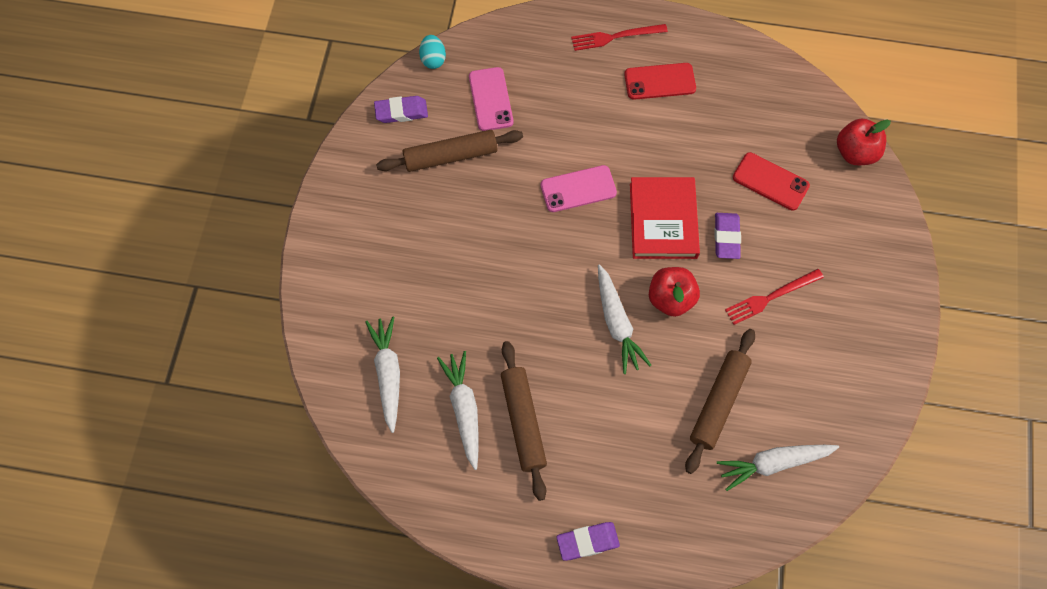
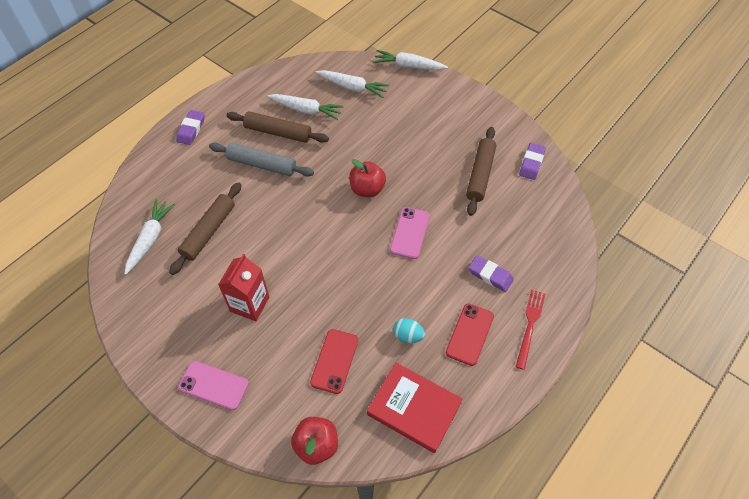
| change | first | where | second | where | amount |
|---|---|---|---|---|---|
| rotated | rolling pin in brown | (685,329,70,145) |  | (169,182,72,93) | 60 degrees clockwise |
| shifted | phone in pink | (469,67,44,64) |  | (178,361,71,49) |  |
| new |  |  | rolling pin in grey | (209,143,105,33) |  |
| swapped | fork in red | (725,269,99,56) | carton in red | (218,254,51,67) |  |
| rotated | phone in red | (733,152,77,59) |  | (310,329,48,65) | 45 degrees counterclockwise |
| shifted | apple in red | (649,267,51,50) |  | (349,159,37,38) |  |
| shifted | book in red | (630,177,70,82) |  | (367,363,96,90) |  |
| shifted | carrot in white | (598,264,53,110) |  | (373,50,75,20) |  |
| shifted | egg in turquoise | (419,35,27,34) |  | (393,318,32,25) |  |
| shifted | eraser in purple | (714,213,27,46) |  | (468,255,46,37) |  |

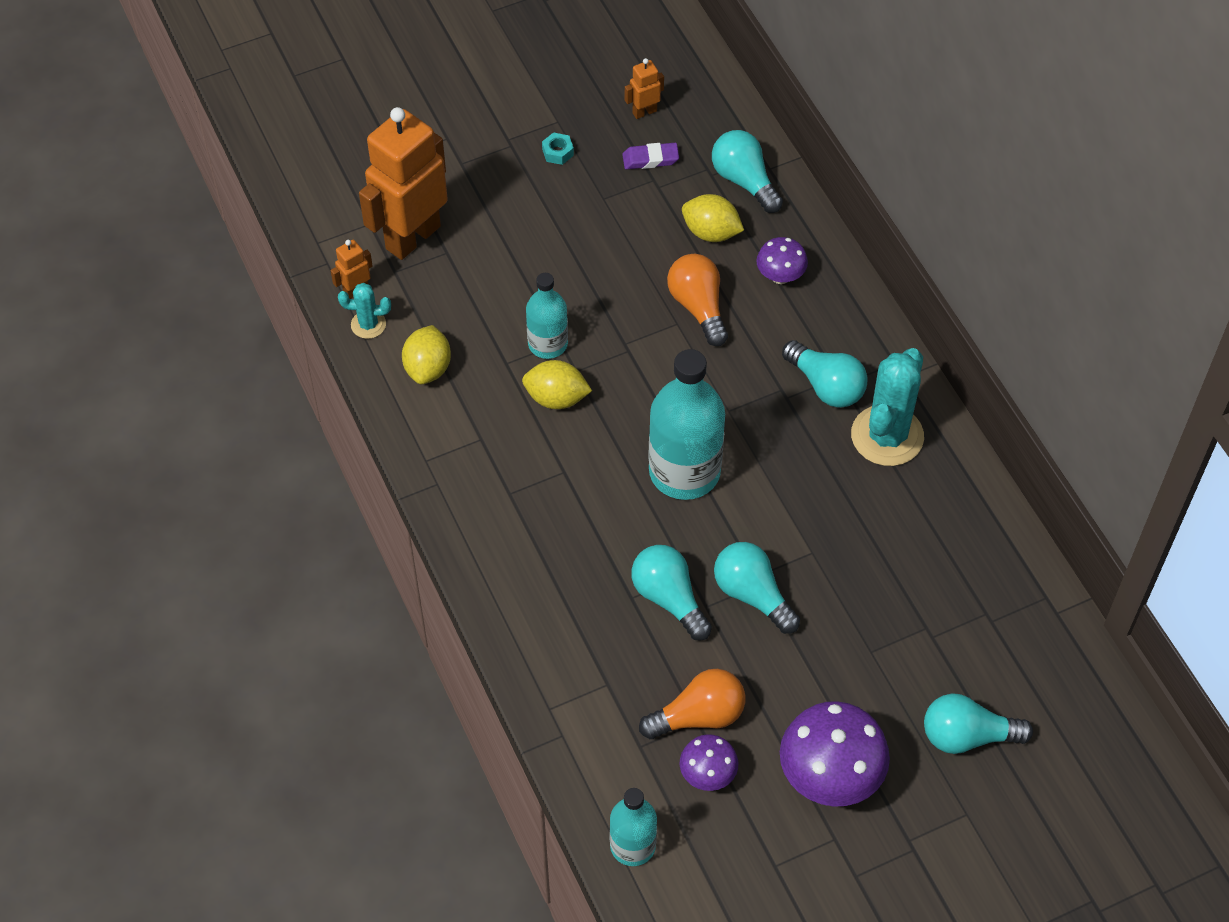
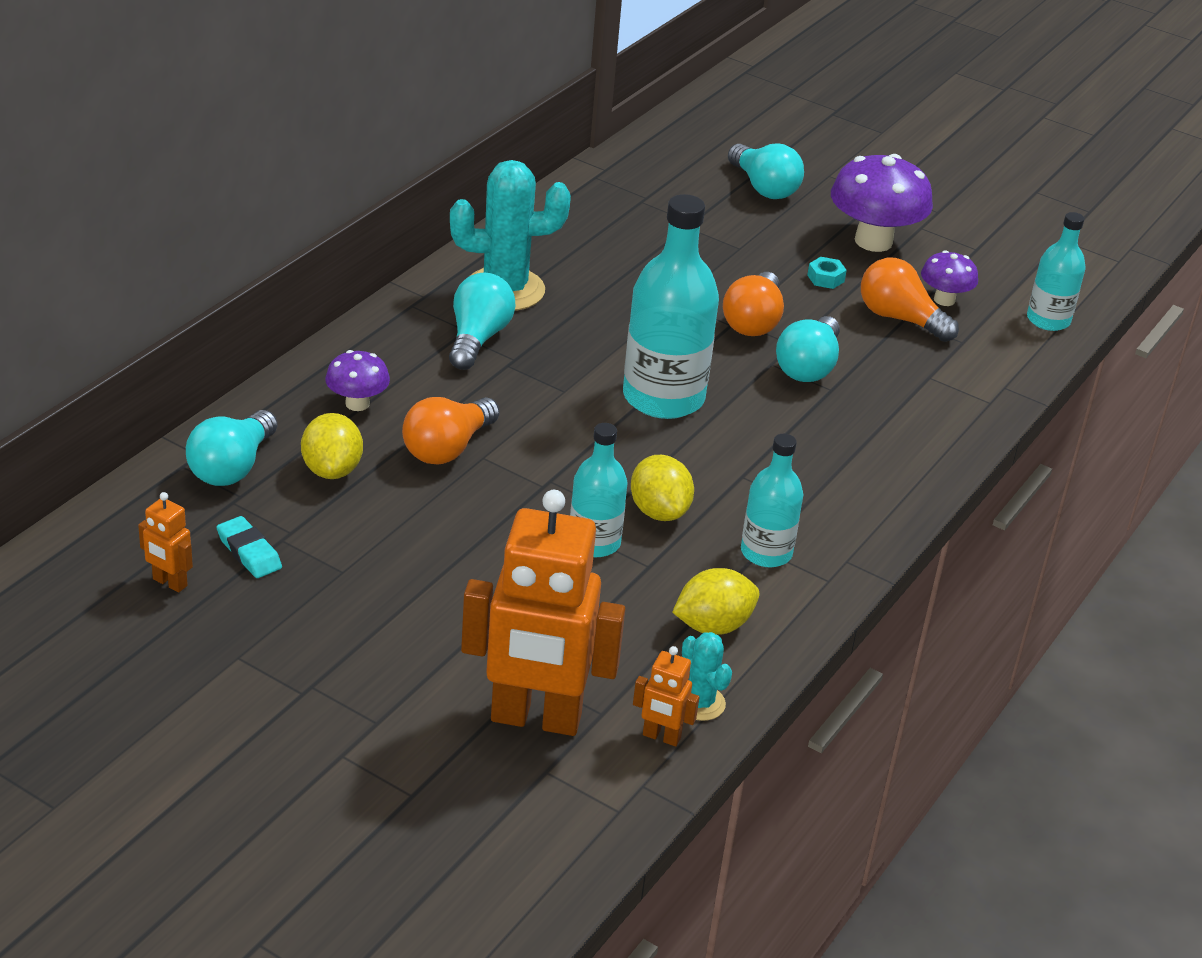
| change | first | where | second | where | amount |
|---|---|---|---|---|---|
| repainted | eraser in purple | (622,143,57,26) | eraser in turquoise | (216,516,66,62) |  |
| repainted | light bulb in turquoise | (714,542,86,92) | light bulb in orange | (723,272,61,64) |  |
| new |  |  | bottle in turquoise | (741,434,62,133) |  |
| shifted | nut in turquoise | (542,132,32,33) |  | (807,257,40,32) |  |

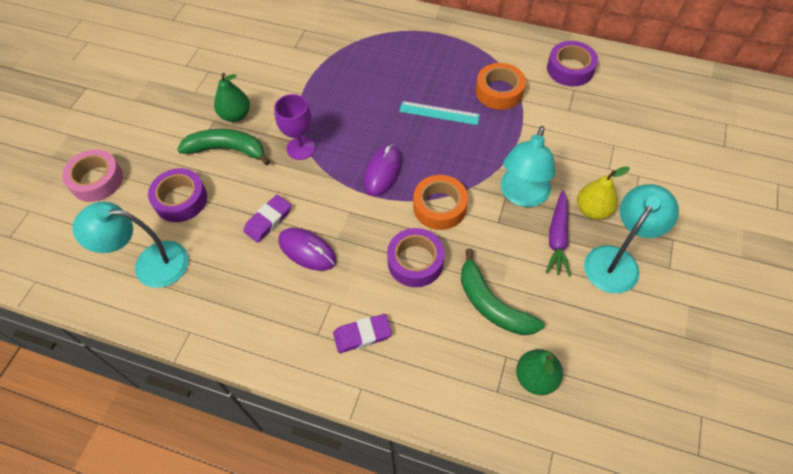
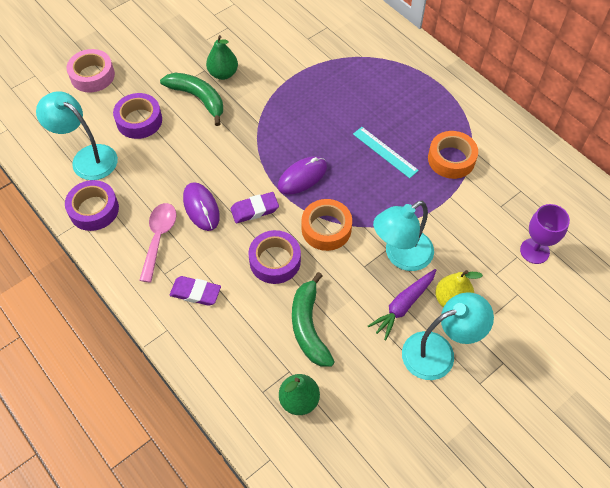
| change | first | where | second | where | amount |
|---|---|---|---|---|---|
| shifted | tape in purple | (547,41,51,45) |  | (65,180,54,51) |  |
| new |  |  | spoon in pink | (139,203,38,80) |  |
| shifted | eraser in purple | (243,195,48,48) |  | (231,192,48,31) |  |
| shifted | goblet in purple | (274,94,41,66) |  | (520,204,50,60) |  |

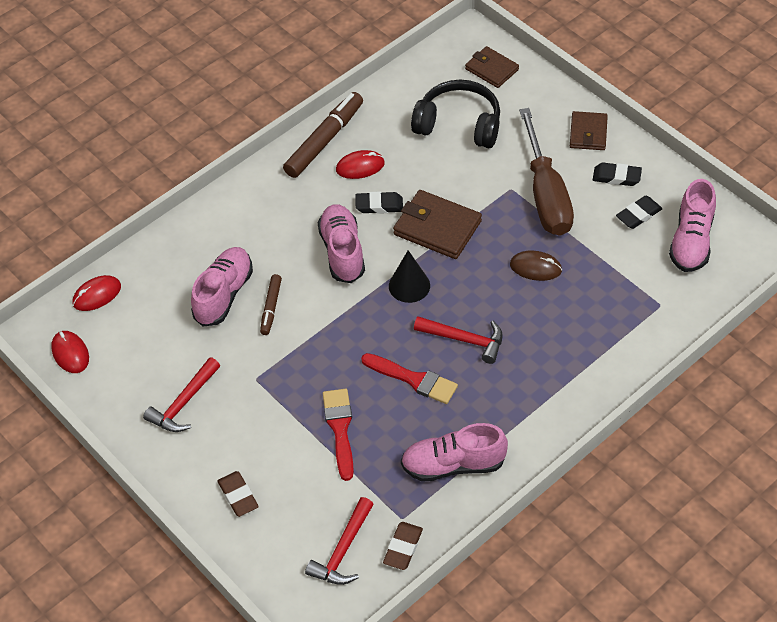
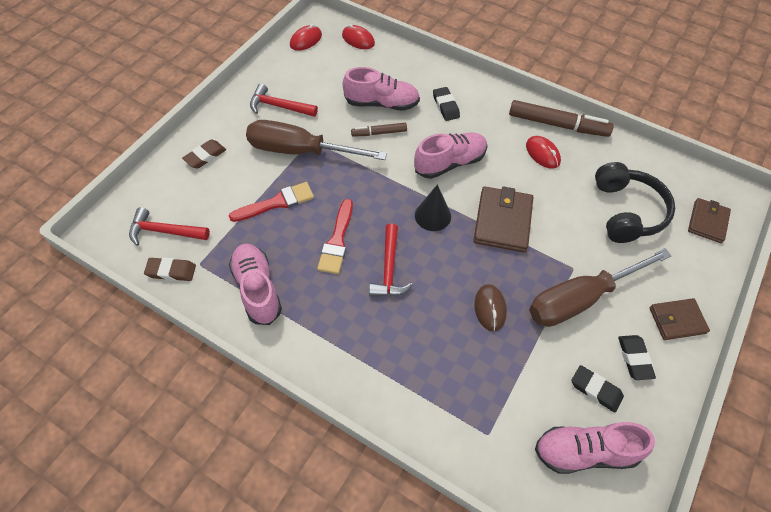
| change | first | where | second | where | amount |
|---|---|---|---|---|---|
| new |  |  | screwdriver in brown | (246,120,141,40) |  |
| shifted | eraser in black | (355,191,48,23) |  | (433,87,27,34) |  |

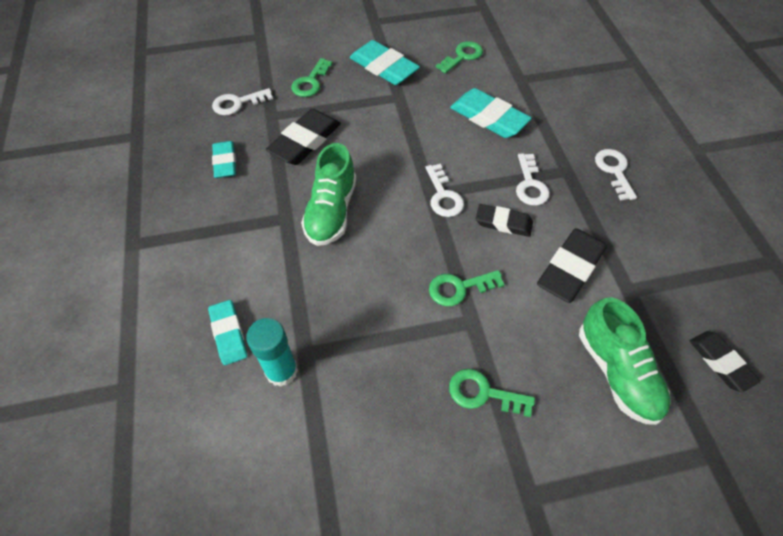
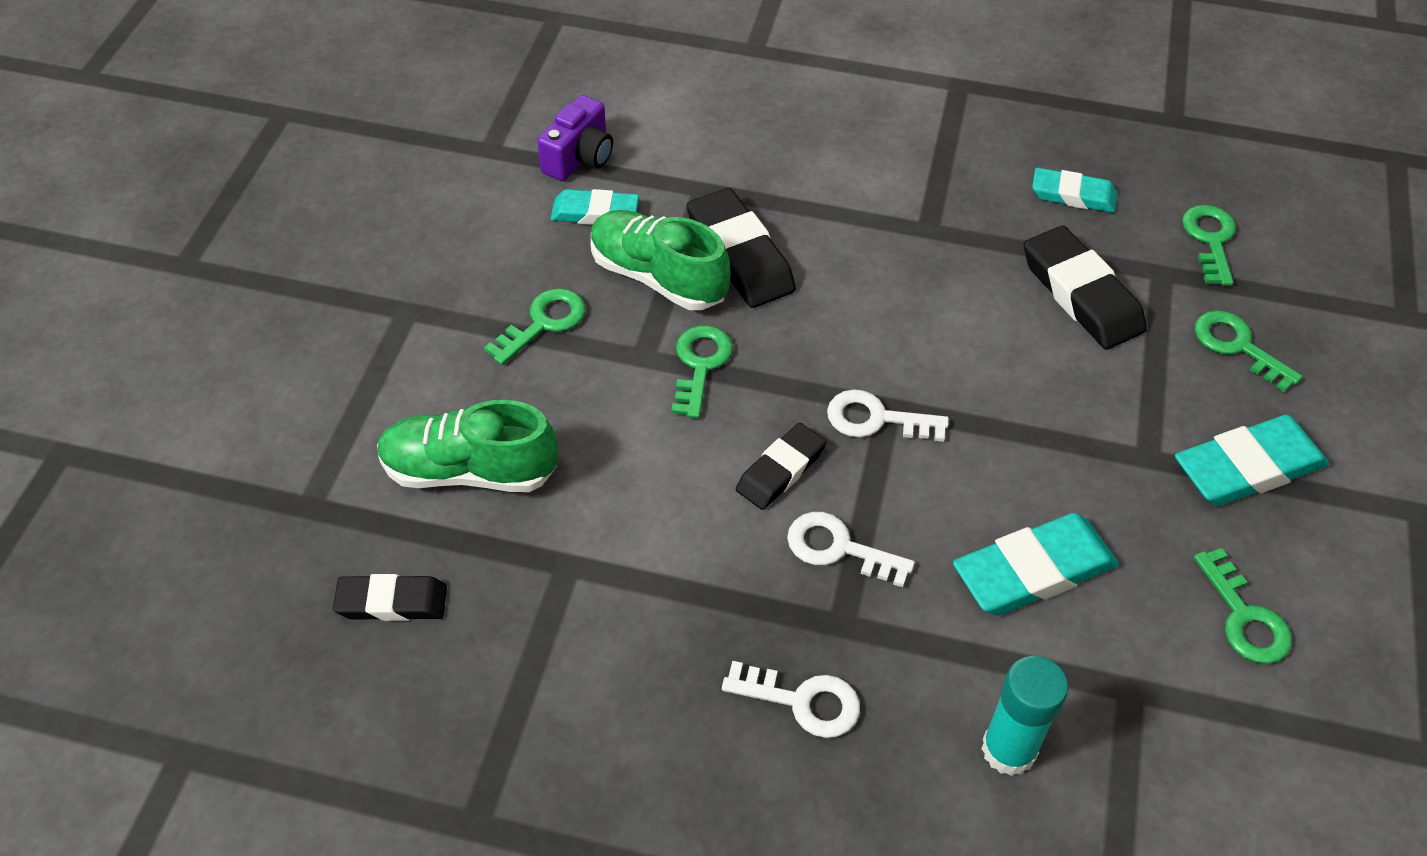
| change | first | where | second | where | amount |
|---|---|---|---|---|---|
| new |  |  | camera in purple | (537,95,76,86) |  |
| shifted | eraser in turquoise | (208,300,39,65) |  | (551,189,88,36) |  |
| shifted | shoe in green | (301,143,55,103) |  | (591,210,139,100) |  |
| shifted | eraser in black | (537,228,70,75) |  | (687,188,109,120) |  |
| shifted | glue stick in turquoise | (246,318,52,69) |  | (981,656,87,120) |  |
| repainted | key in white | (212,88,61,27) | key in green | (1182,205,54,81) |  |

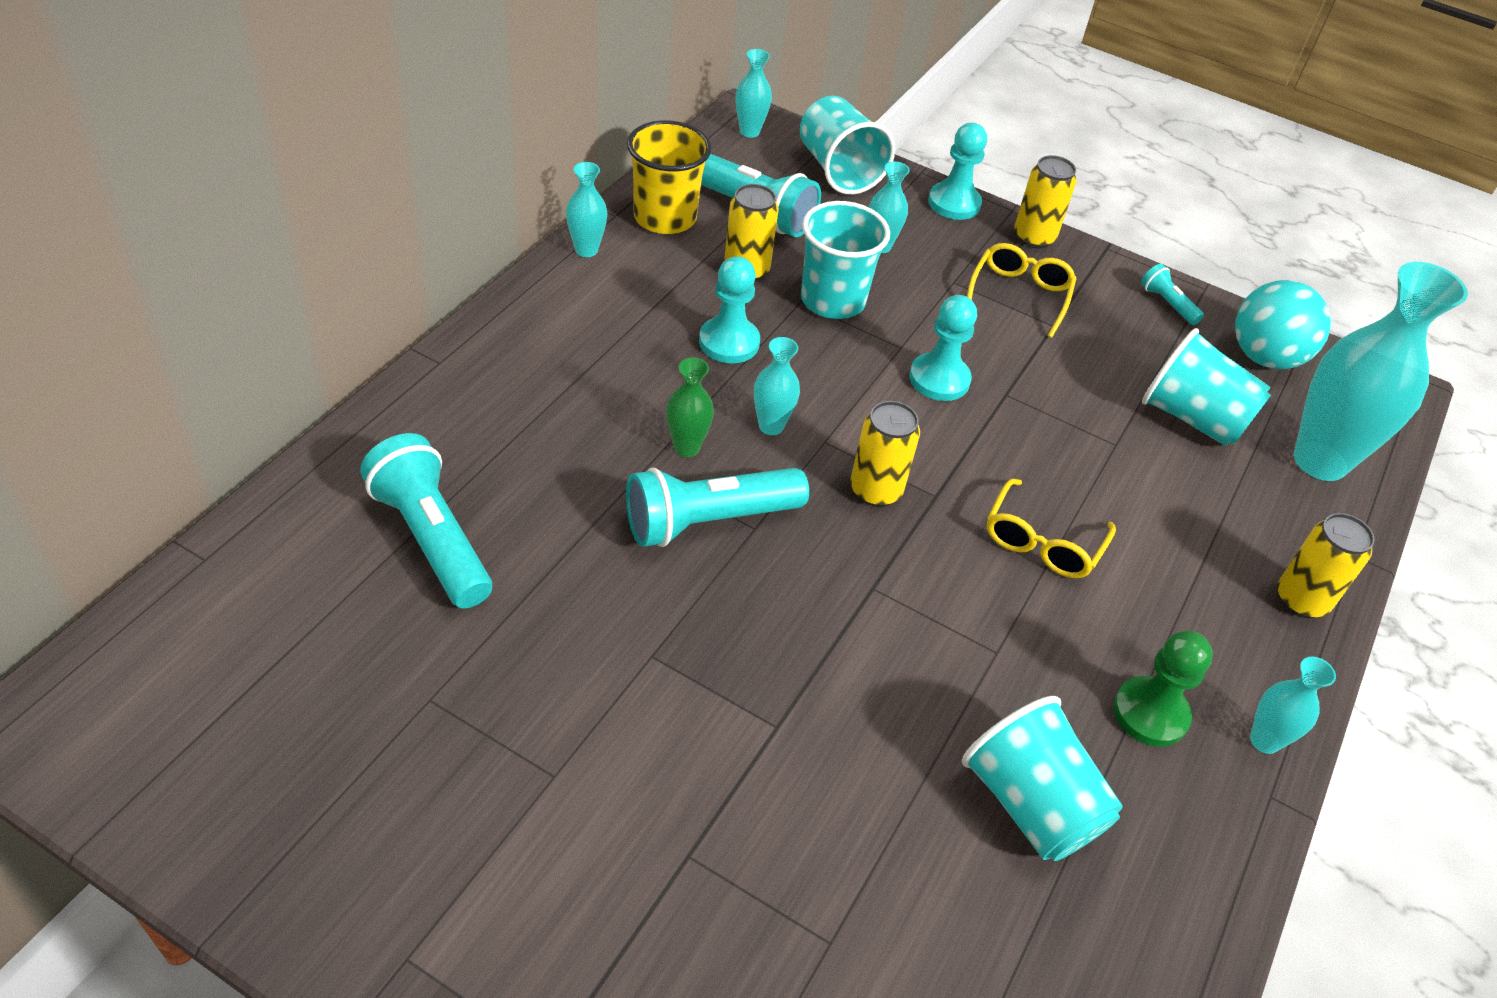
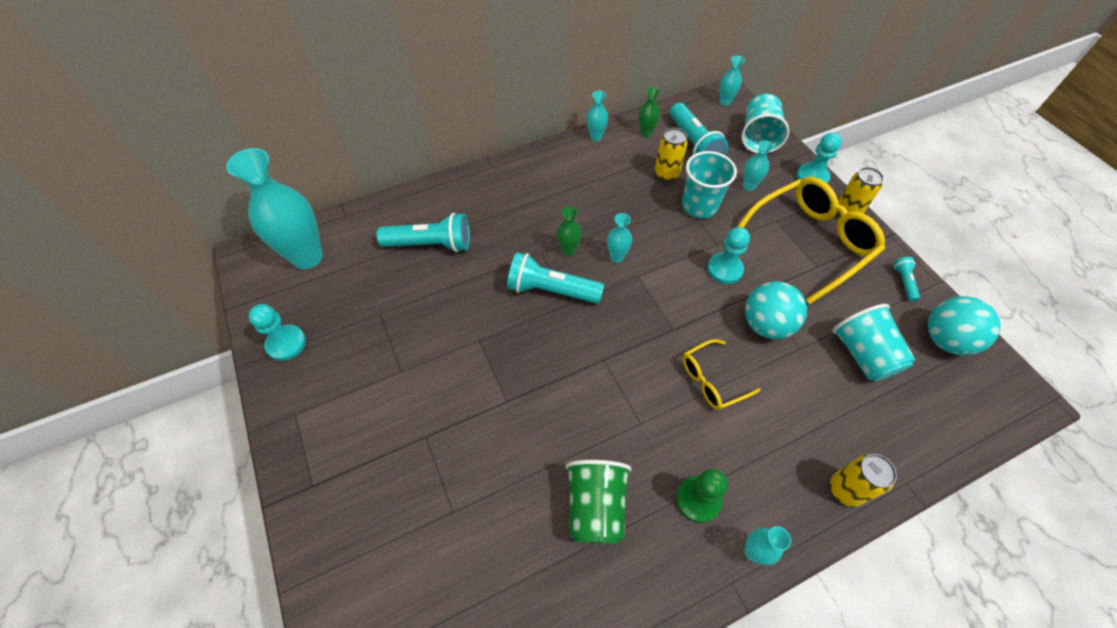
| change | first | where | second | where | amount |
|---|---|---|---|---|---|
| shifted | vase in turquoise | (1294,262,174,219) |  | (226,148,97,121) |  |
| shifted | pawn in turquoise | (699,256,61,107) |  | (248,304,58,57) |  |
| rotated | flashlight in turquoise | (360,433,132,176) |  | (376,213,94,39) | 90 degrees clockwise |
| repainted | cup in turquoise | (962,696,161,165) | cup in green | (566,460,66,84) |  |
| swapped | cup in yellow | (627,120,84,114) | vase in green | (639,87,21,50) |  |
| scaled | glasses in yellow | (967,243,110,95) |  | (737,177,148,127) | x1.93 |
| new |  |  | ball in turquoise | (745,281,62,58) |  |
| gone | can in yellow | (850,401,70,106) |  |  |  |

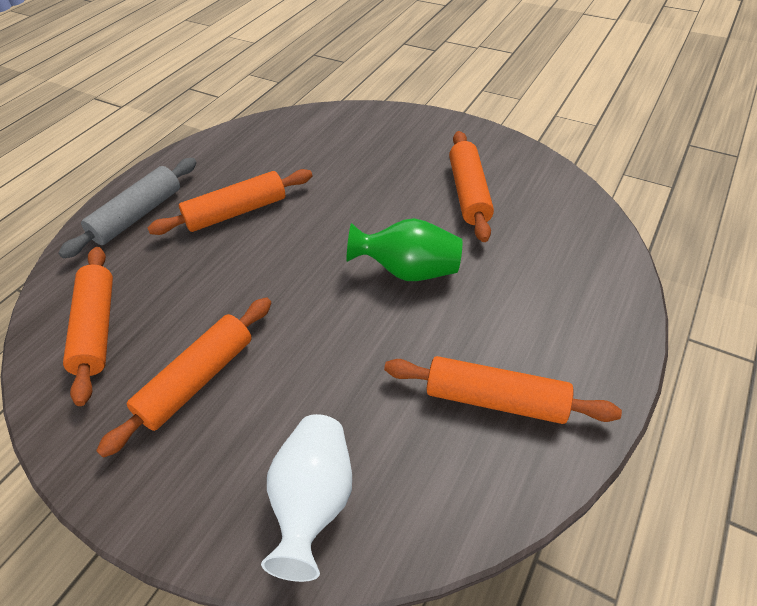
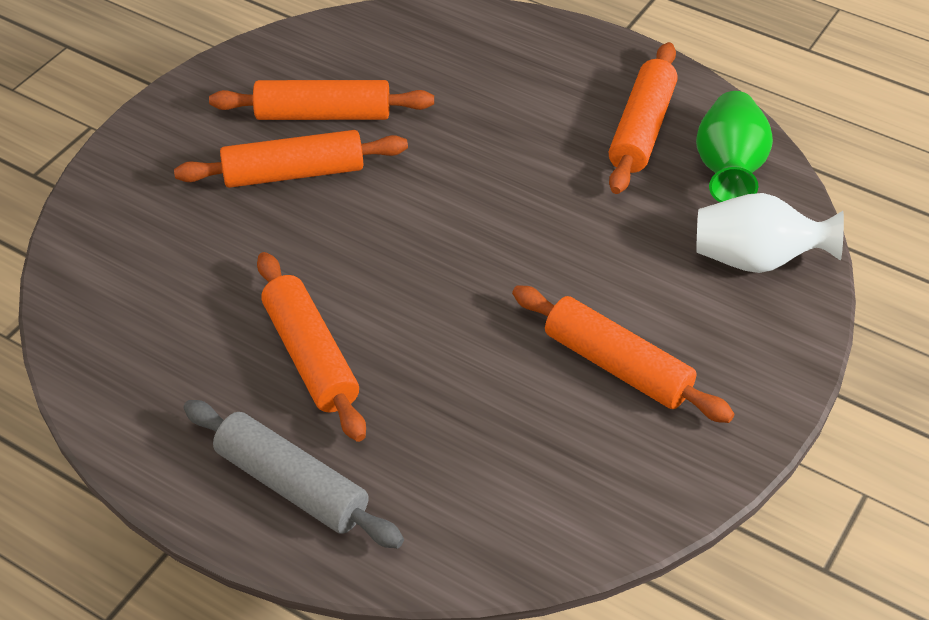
| change | first | where | second | where | amount |
|---|---|---|---|---|---|
| shifted | rolling pin in orange | (63,247,50,159) |  | (174,130,234,58) |  |
| shifted | vase in green | (347,218,115,63) |  | (696,91,77,111) |  |

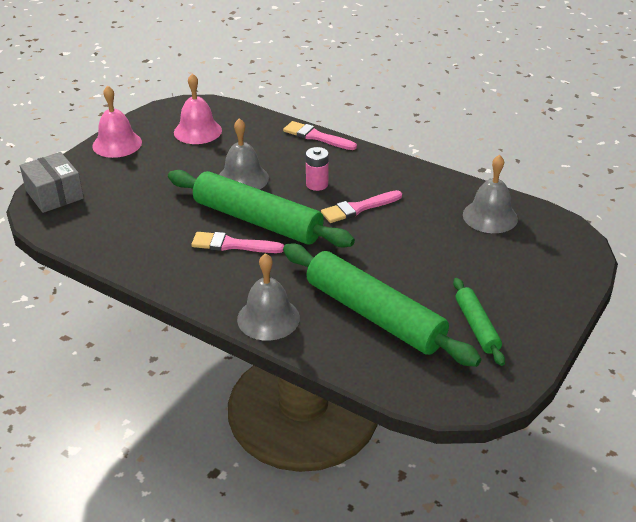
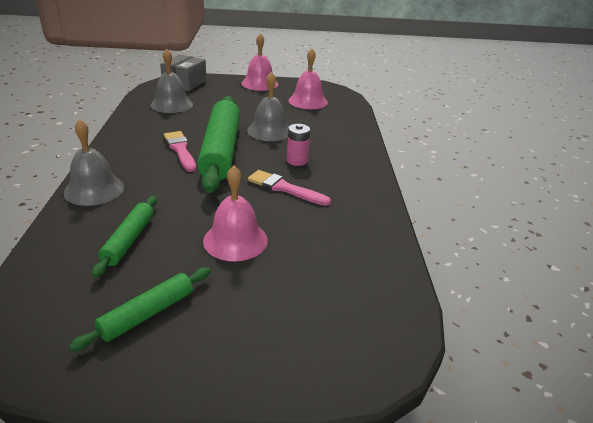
| change | first | where | second | where | amount |
|---|---|---|---|---|---|
| scaled | rolling pin in green | (283,244,198,123) |  | (92,196,65,82) | x0.50 |
| shifted | bell in grey | (463,155,55,78) |  | (151,49,42,64) |  |
| new |  |  | bell in pink | (203,166,65,95) |  |
| gone | brush in pink | (283,121,74,29) |  |  |  |

